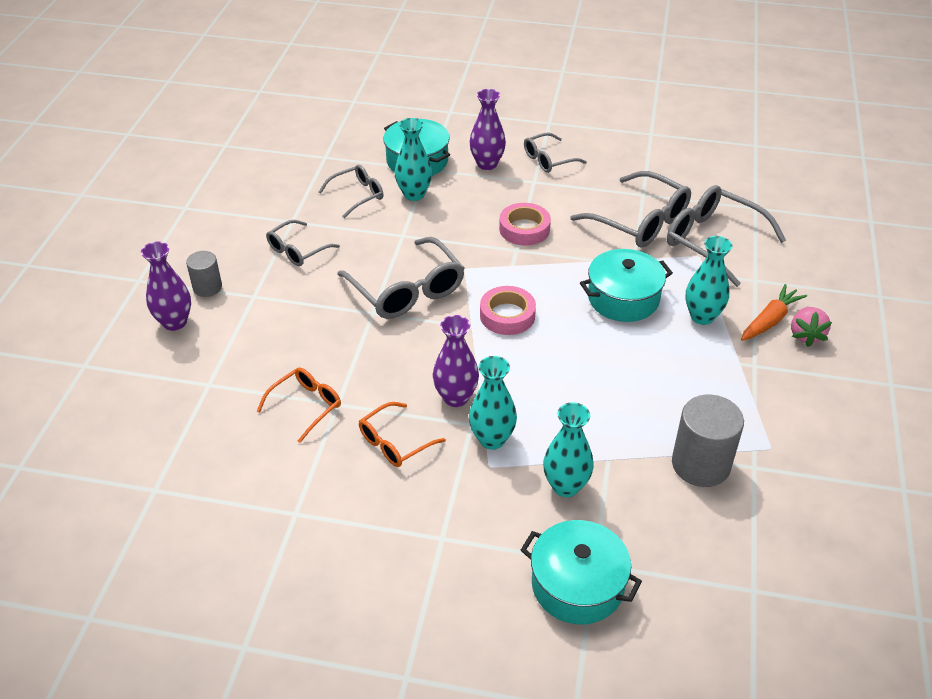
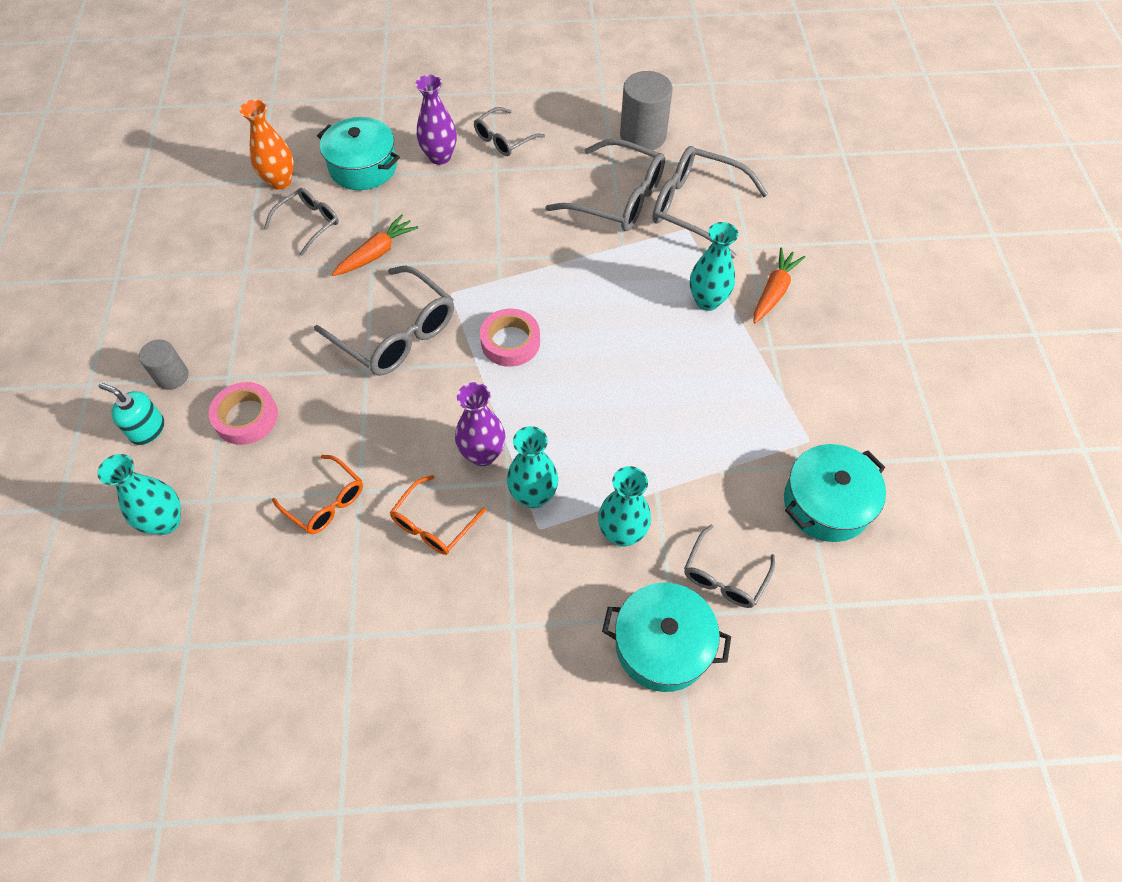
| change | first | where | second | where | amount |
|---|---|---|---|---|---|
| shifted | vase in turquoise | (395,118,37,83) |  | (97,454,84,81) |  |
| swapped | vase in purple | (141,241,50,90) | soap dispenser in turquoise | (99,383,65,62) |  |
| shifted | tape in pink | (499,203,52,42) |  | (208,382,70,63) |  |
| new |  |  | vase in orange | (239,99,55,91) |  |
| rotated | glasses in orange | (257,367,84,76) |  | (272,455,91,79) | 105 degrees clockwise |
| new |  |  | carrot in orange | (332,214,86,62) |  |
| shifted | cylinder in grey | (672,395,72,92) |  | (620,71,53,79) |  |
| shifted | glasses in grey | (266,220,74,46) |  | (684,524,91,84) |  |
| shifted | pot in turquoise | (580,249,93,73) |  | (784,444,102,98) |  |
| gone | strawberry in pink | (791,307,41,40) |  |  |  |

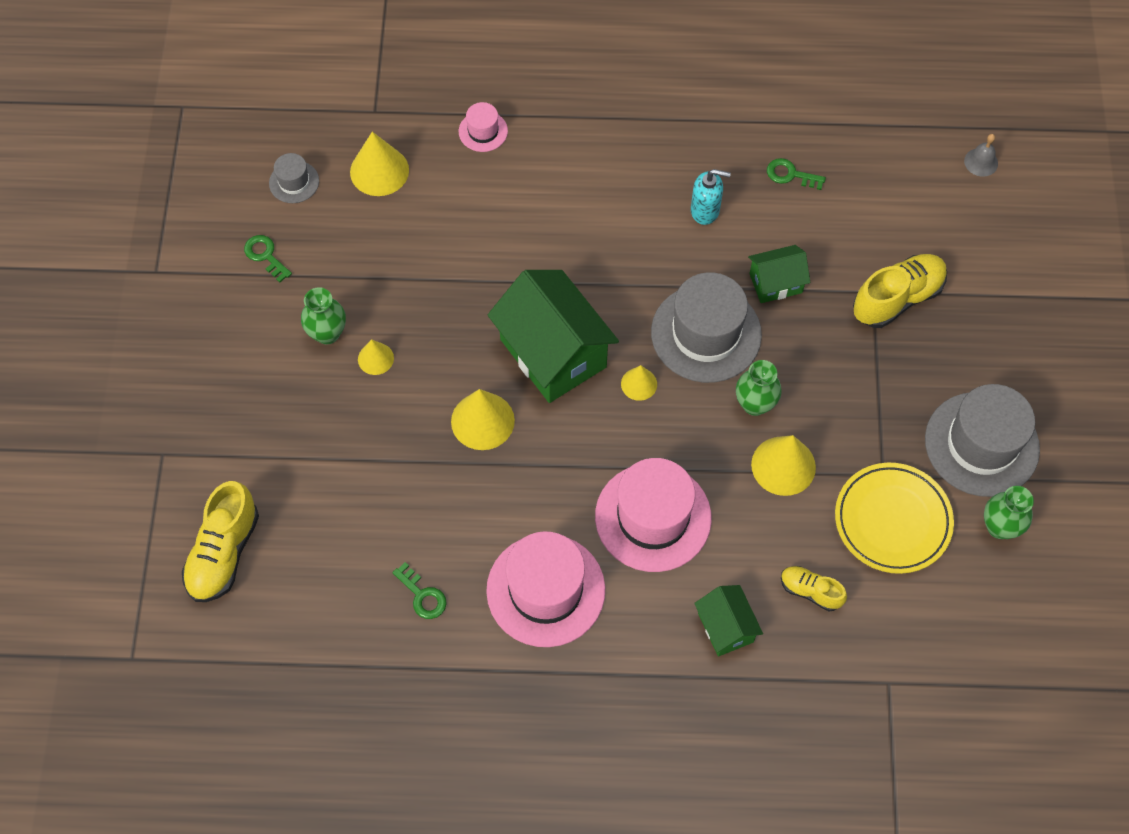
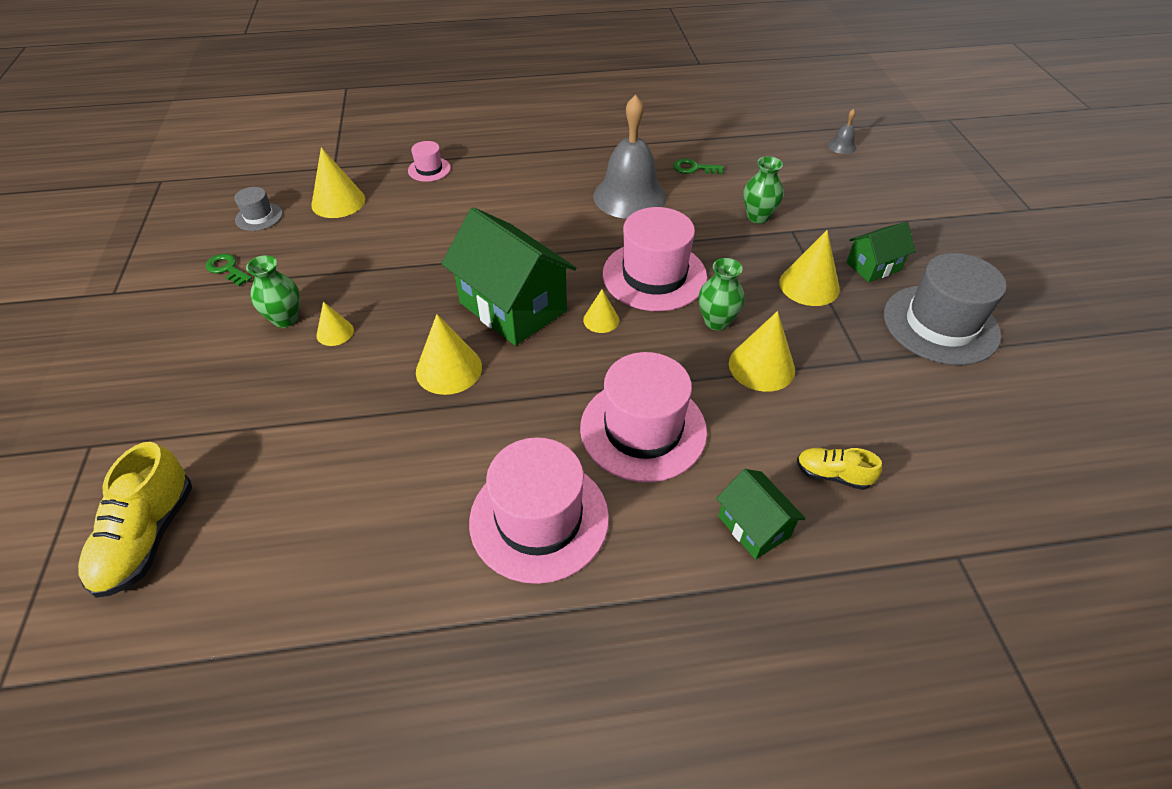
| change | first | where | second | where | amount |
|---|---|---|---|---|---|
| swapped | soap dispenser in turquoise | (691,169,40,56) | bell in grey | (593,95,74,124) |  |
| repainted | hat in grey | (651,272,111,111) | hat in pink | (603,207,104,104) |  |
| shifted | vase in green | (984,486,50,53) |  | (743,156,41,68) |  |
| new |  |  | cone in yellow | (779,230,61,76) |  |
| shifted | house in green | (748,245,62,58) |  | (846,222,70,60) |  |
| gone | key in green | (392,562,55,57) |  |  |  |
| gone | plate in yellow | (835,463,119,111) |  |  |  |
| gone | shoe in yellow | (853,254,94,74) |  |  |  |

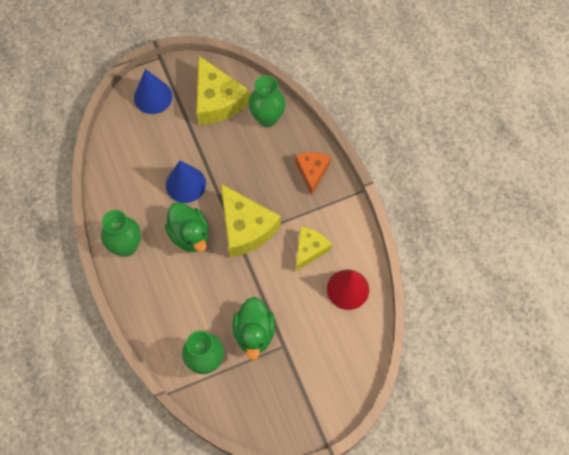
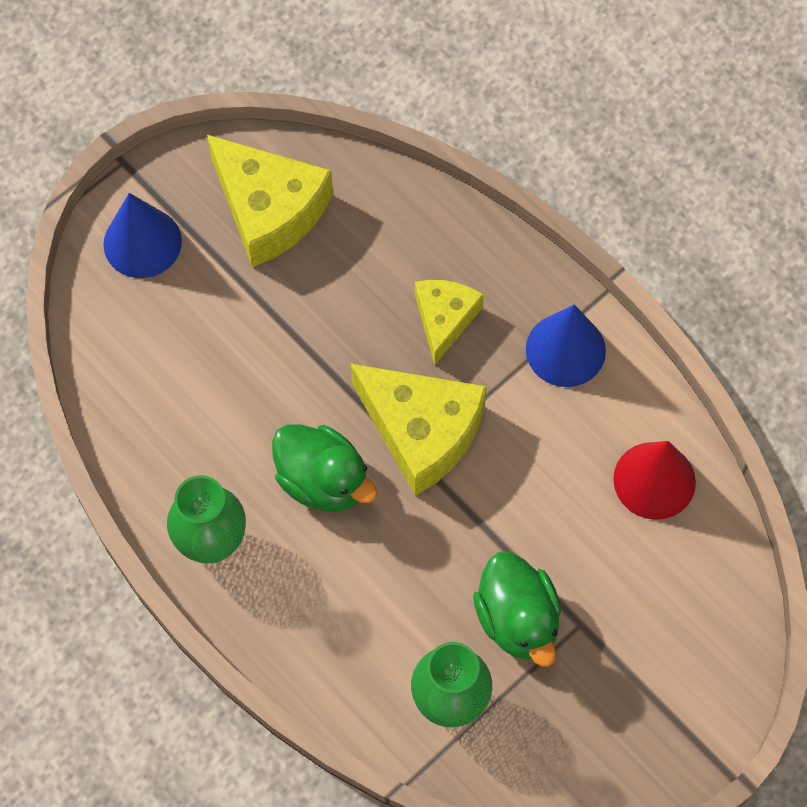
| change | first | where | second | where | amount |
|---|---|---|---|---|---|
| shifted | cheese in yellow | (296,226,36,45) |  | (415,280,69,85) |  |
| shifted | cone in blue | (166,160,40,43) |  | (526,305,80,82) |  |
| gone | vase in green | (248,75,38,52) |  |  |  |
| gone | cheese in orange | (295,152,36,44) |  |  |  |

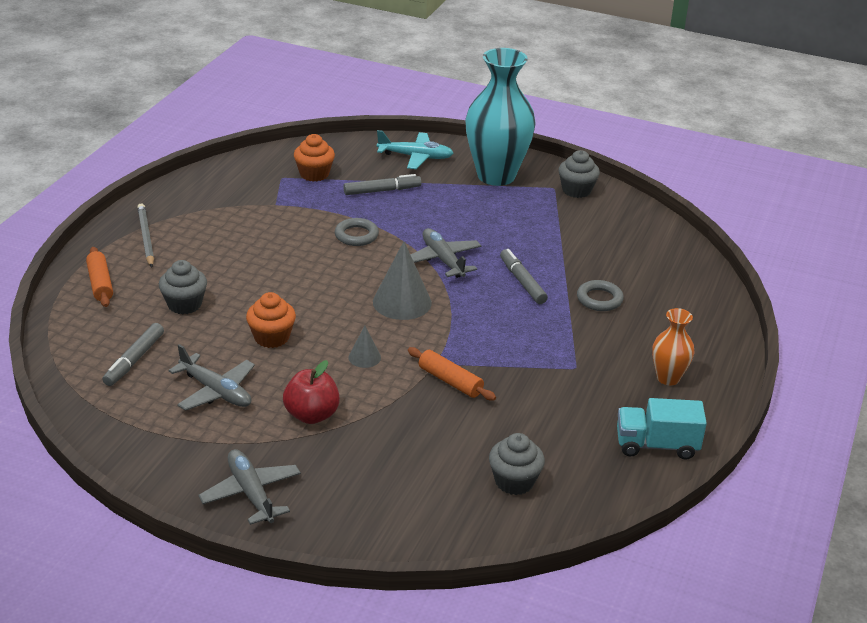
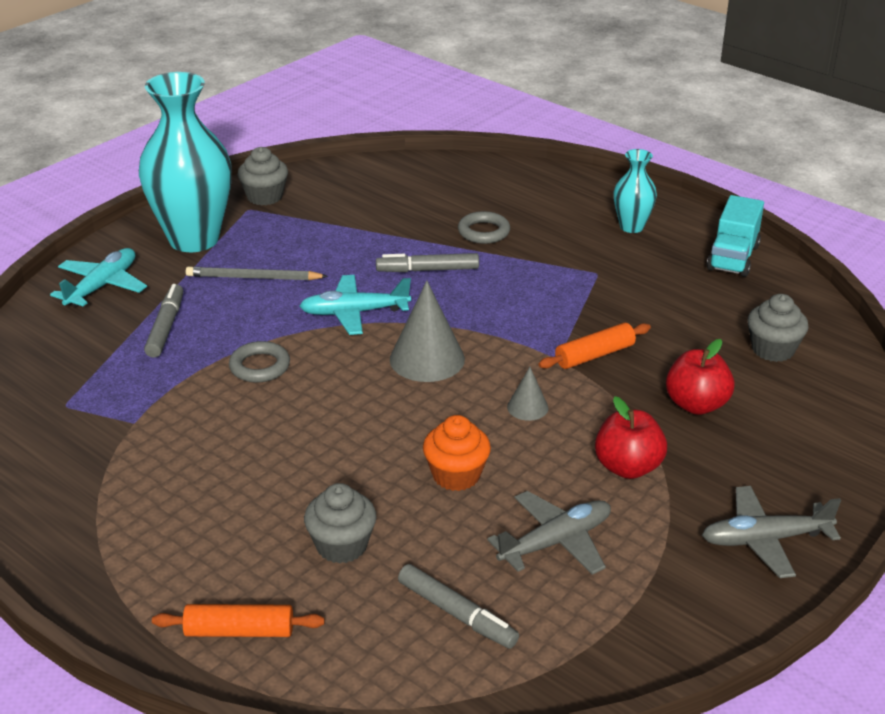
| change | first | where | second | where | amount |
|---|---|---|---|---|---|
| shifted | pencil in grey | (137,204,17,64) |  | (186,266,142,14) |  |
| repainted | plane in grey | (411,228,71,50) | plane in turquoise | (299,275,112,60) |  |
| repainted | vase in orange | (652,308,42,77) | vase in turquoise | (613,149,44,84) |  |
| new |  |  | apple in red | (666,339,69,76) |  |
| gone | cupcake in orange | (294,134,41,48) |  |  |  |

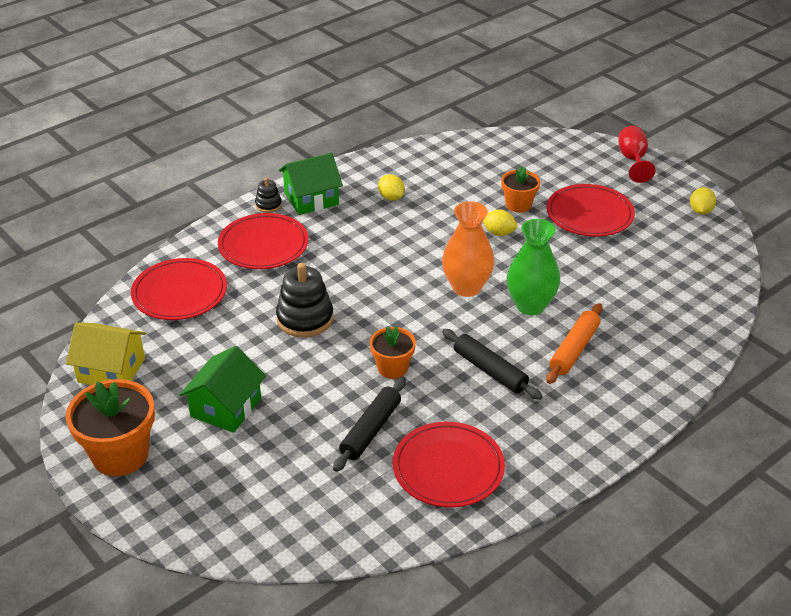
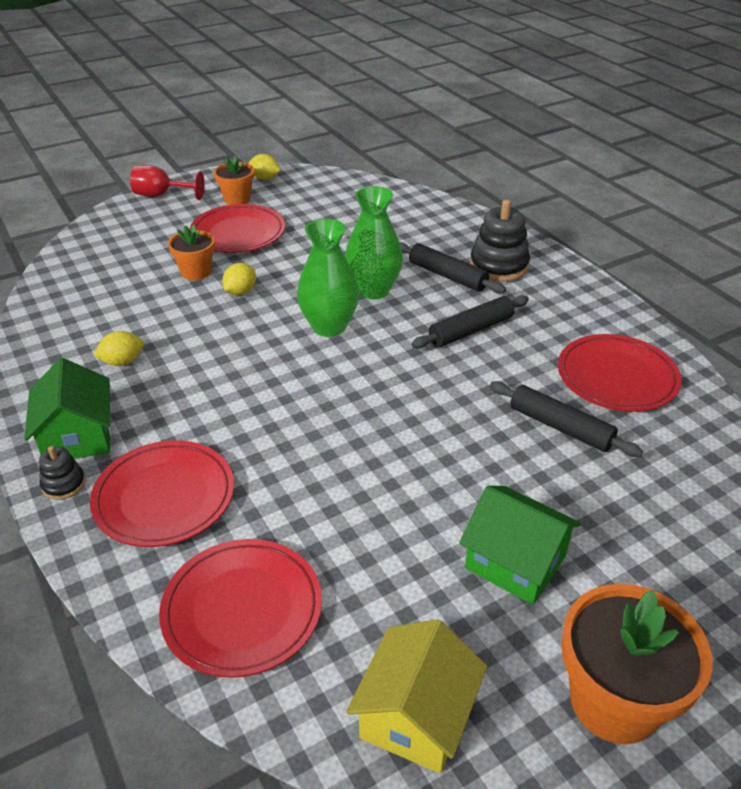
| change | first | where | second | where | amount |
|---|---|---|---|---|---|
| shifted | flower pot in orange | (370,326,46,53) |  | (214,156,40,49) |  |
| repainted | vase in orange | (442,201,52,96) | vase in green | (297,219,62,118) |  |
| repainted | rolling pin in orange | (546,303,57,81) | rolling pin in black | (400,242,106,52) |  |
| shifted | stacking toy in black | (276,263,57,74) |  | (470,200,60,82) |  |

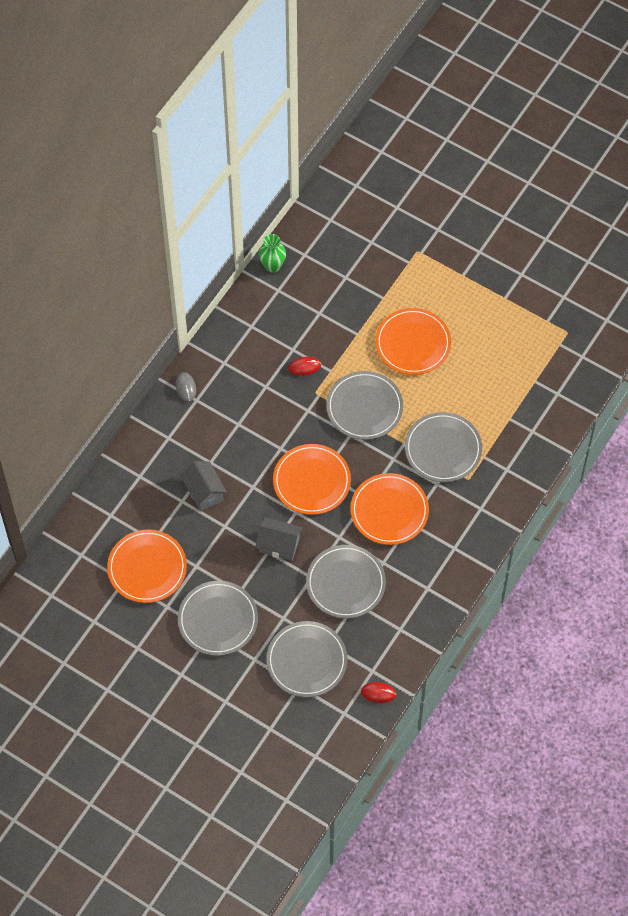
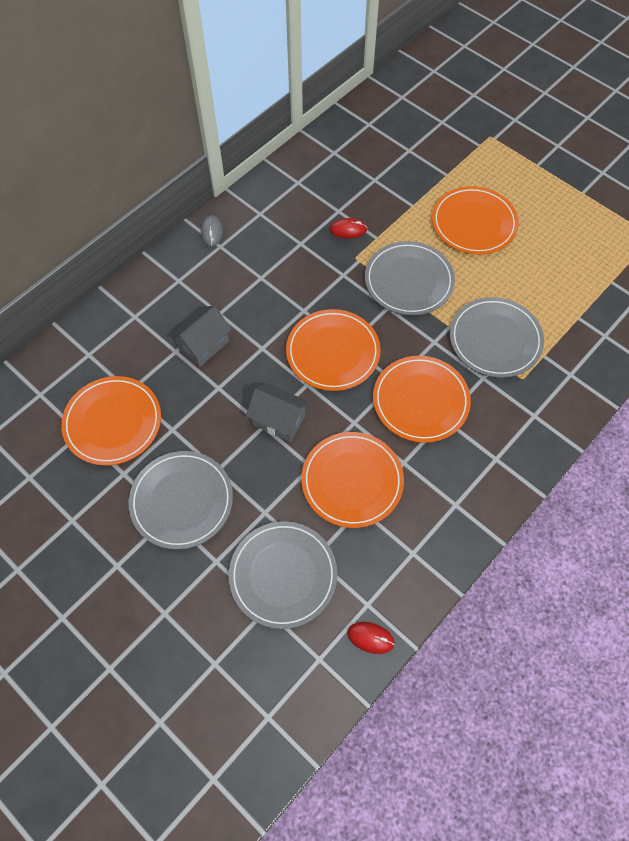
| change | first | where | second | where | amount |
|---|---|---|---|---|---|
| rotated | house in grey | (180,461,47,50) |  | (170,306,62,61) | 60 degrees clockwise |
| repainted | plate in grey | (306,545,80,74) | plate in orange | (301,432,103,96) |  |
| gone | vase in green | (259,234,27,39) |  |  |  |

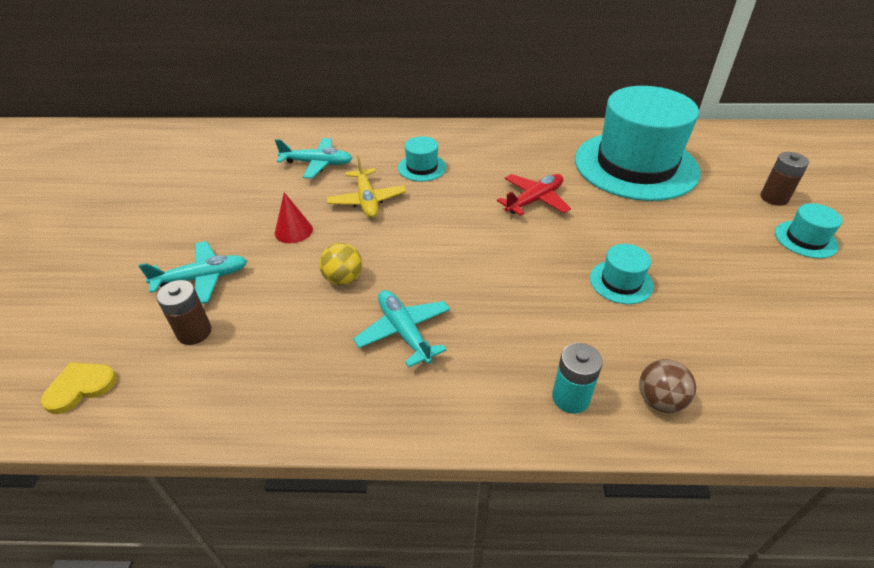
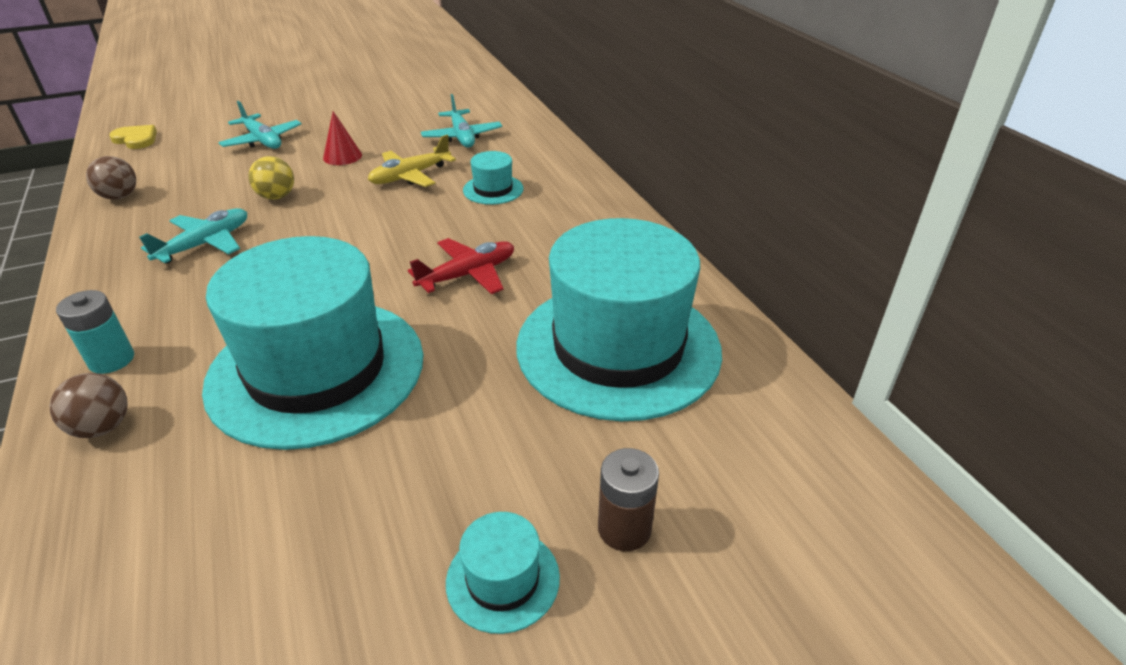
| change | first | where | second | where | amount |
|---|---|---|---|---|---|
| new |  |  | ball in brown | (86,156,50,44) |  |
| scaled | hat in turquoise | (590,244,64,60) |  | (202,236,222,214) | x2.49 |
| rotated | plane in red | (497,174,74,42) |  | (408,238,106,56) | 60 degrees counterclockwise |
| gone | battery in brown | (156,280,56,65) |  |  |  |

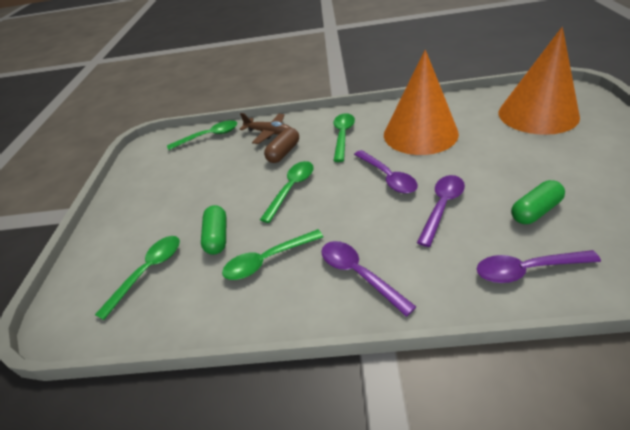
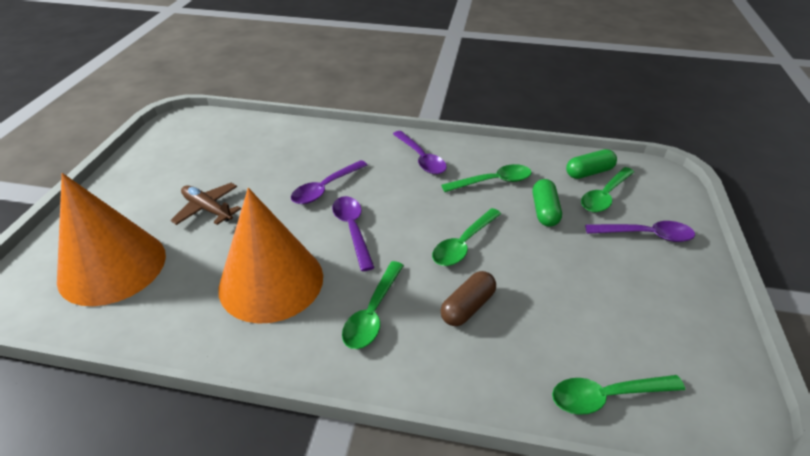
| change | first | where | second | where | amount |
|---|---|---|---|---|---|
| shifted | plane in brown | (240,113,51,31) |  | (170,183,71,42) |  |
| shifted | capsule in green | (511,180,54,44) |  | (566,149,51,30) |  |
| shifted | spoon in purple | (477,250,124,33) |  | (585,221,110,21) |  |

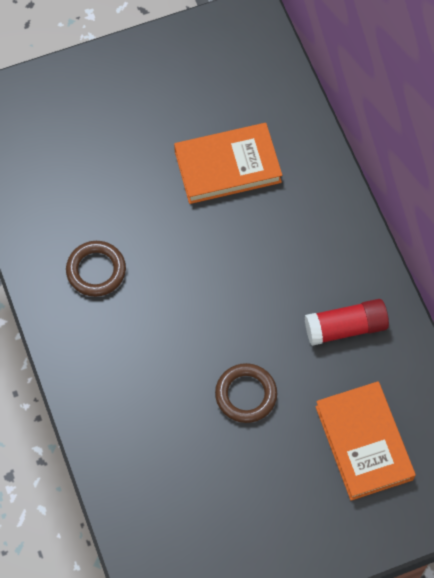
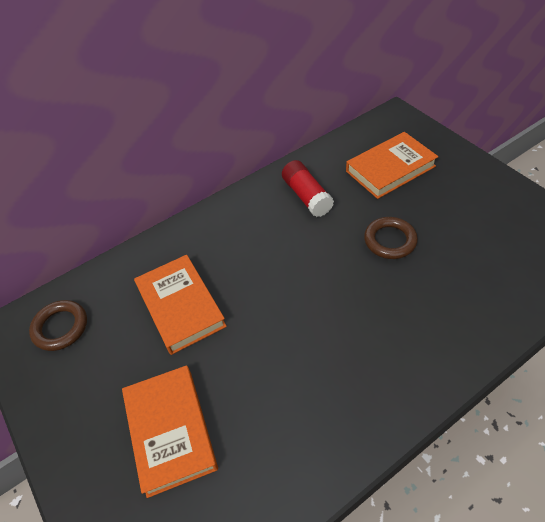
| change | first | where | second | where | amount |
|---|---|---|---|---|---|
| shifted | ring in brown | (66,241,60,56) |  | (29,300,58,51) |  |
| new |  |  | book in orange | (122,365,96,133) |  |

